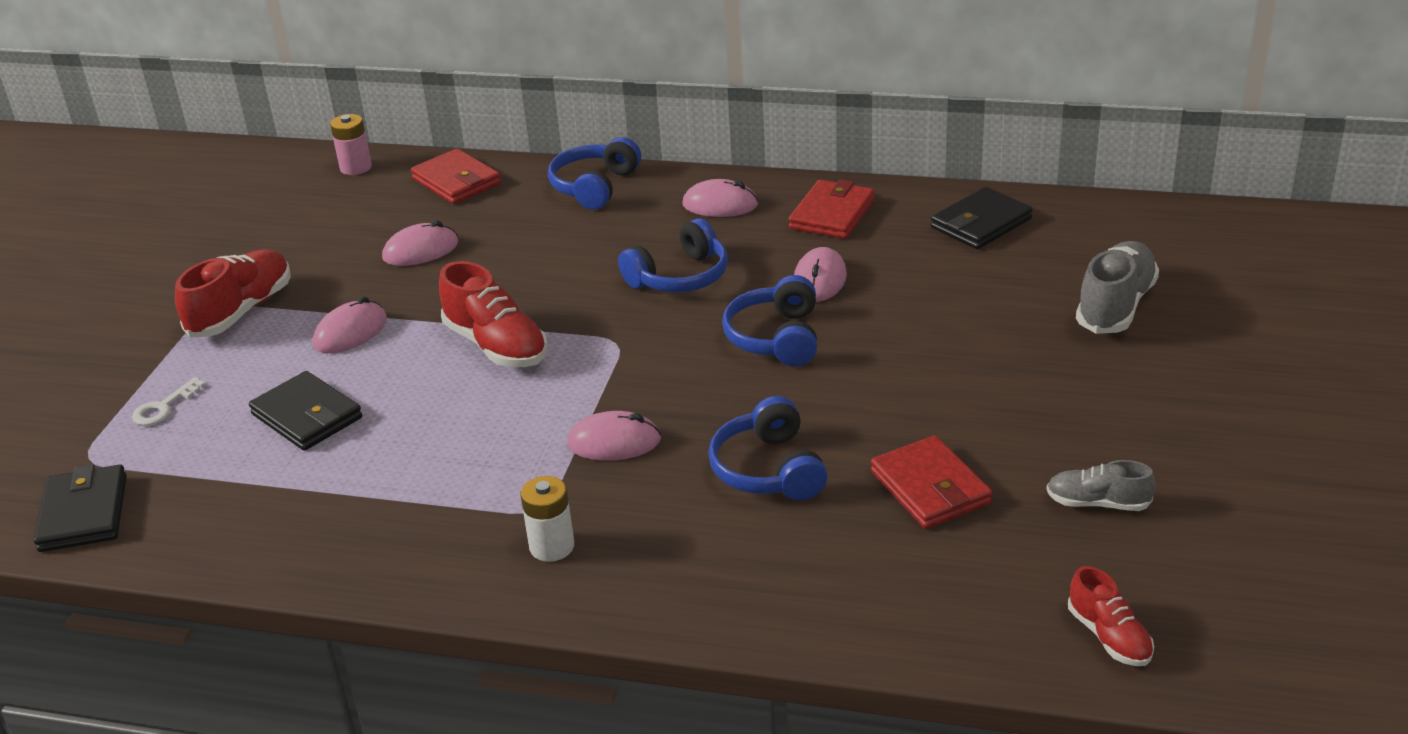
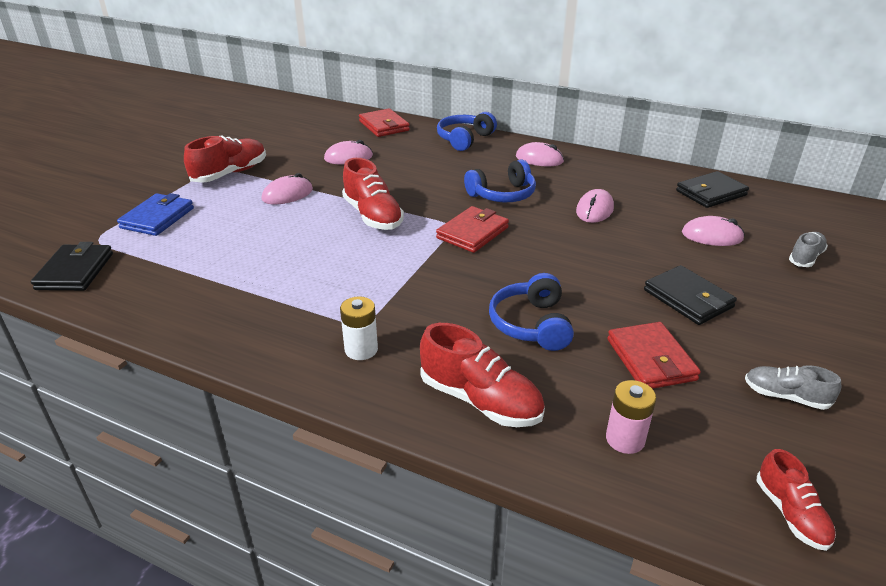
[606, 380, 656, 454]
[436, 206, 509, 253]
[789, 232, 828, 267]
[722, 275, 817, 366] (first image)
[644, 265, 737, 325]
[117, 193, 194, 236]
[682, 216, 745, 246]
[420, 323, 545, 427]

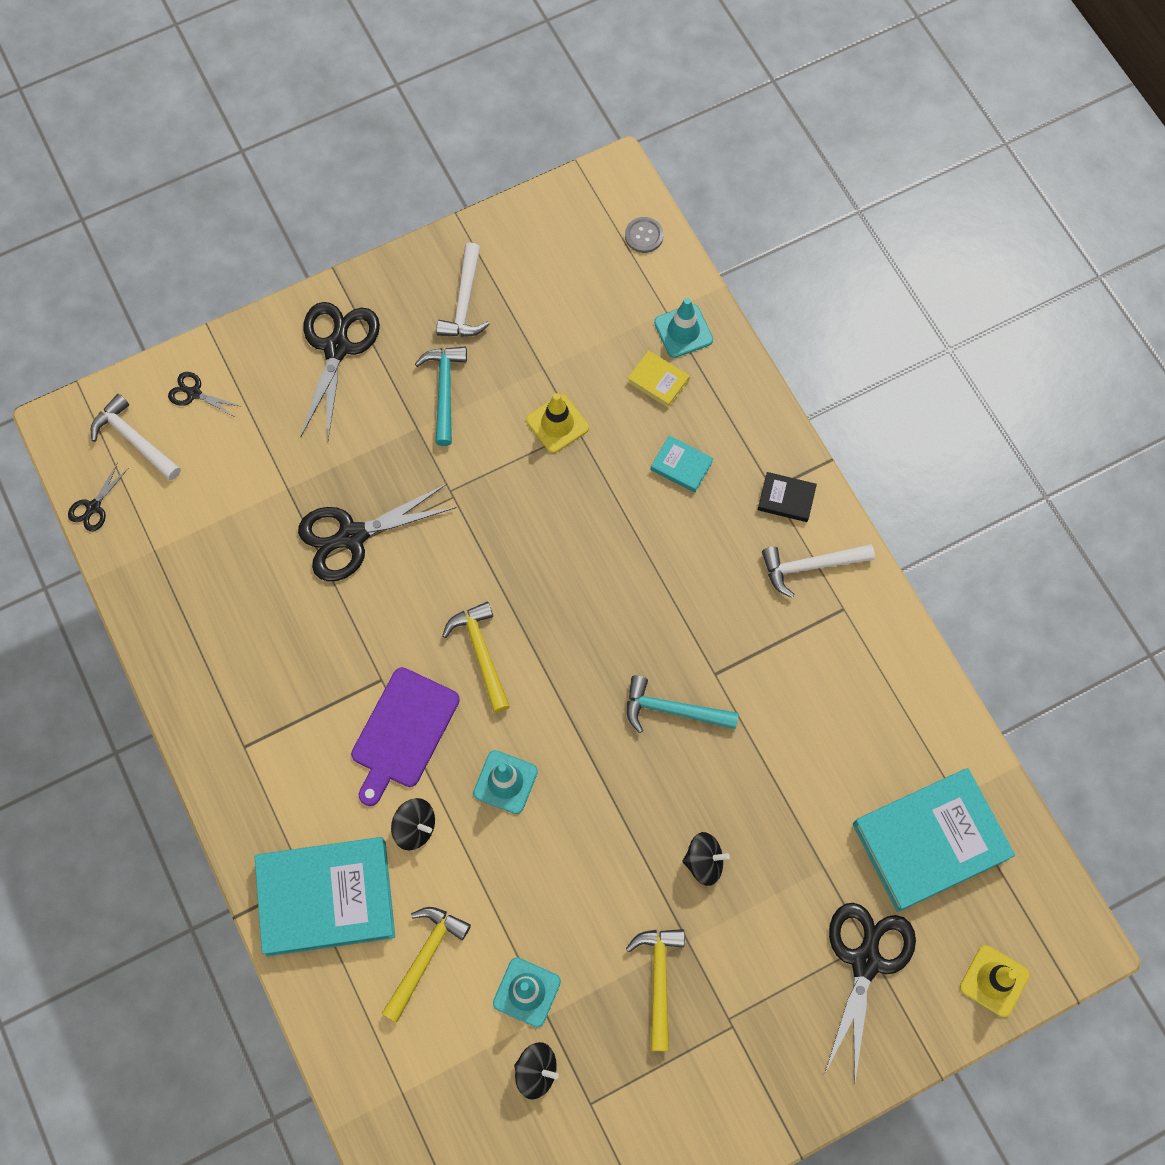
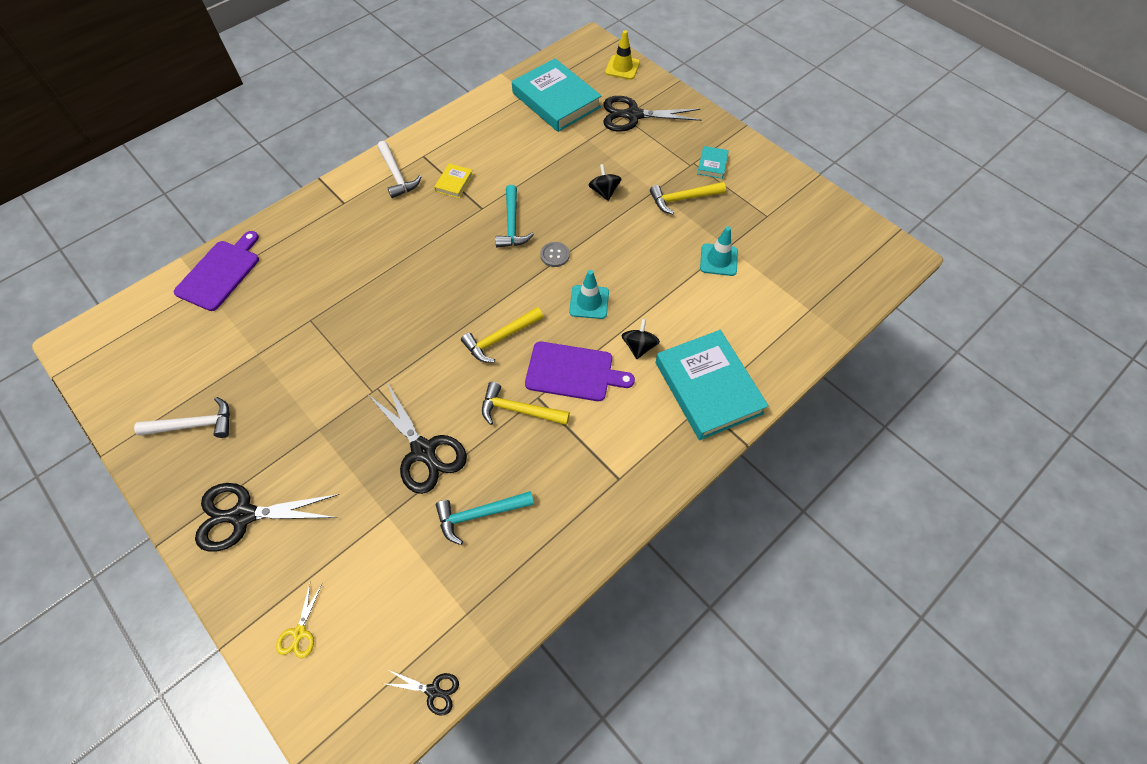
[540, 242, 570, 267]
[174, 231, 259, 311]
[436, 491, 534, 545]
[434, 163, 473, 198]
[276, 584, 322, 658]
[526, 393, 589, 453] (first image)
[91, 394, 181, 480] (first image)
[697, 146, 729, 179]
[758, 472, 817, 522] (first image)
[482, 382, 570, 425]
[514, 1042, 559, 1100] (first image)

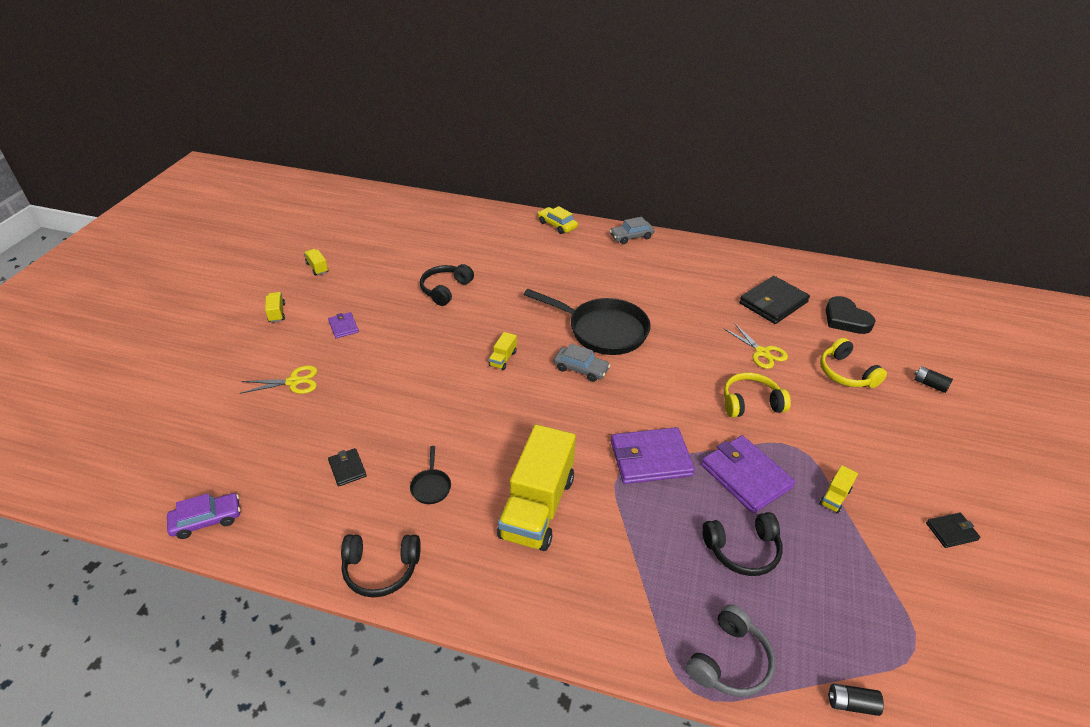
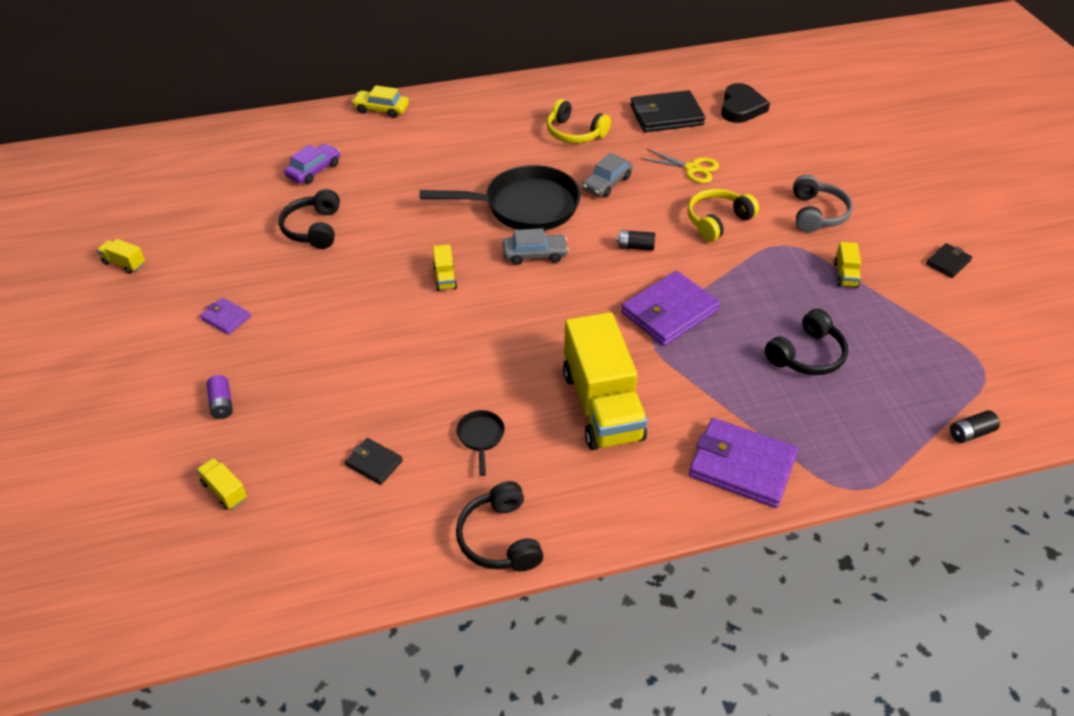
[582, 153, 633, 197]
[630, 90, 705, 132]
[196, 458, 247, 510]
[721, 83, 770, 123]
[547, 99, 611, 143]
[207, 375, 233, 419]
[616, 230, 655, 251]
[689, 418, 798, 508]
[456, 410, 505, 476]
[284, 144, 340, 184]
[456, 481, 544, 571]
[793, 175, 853, 233]

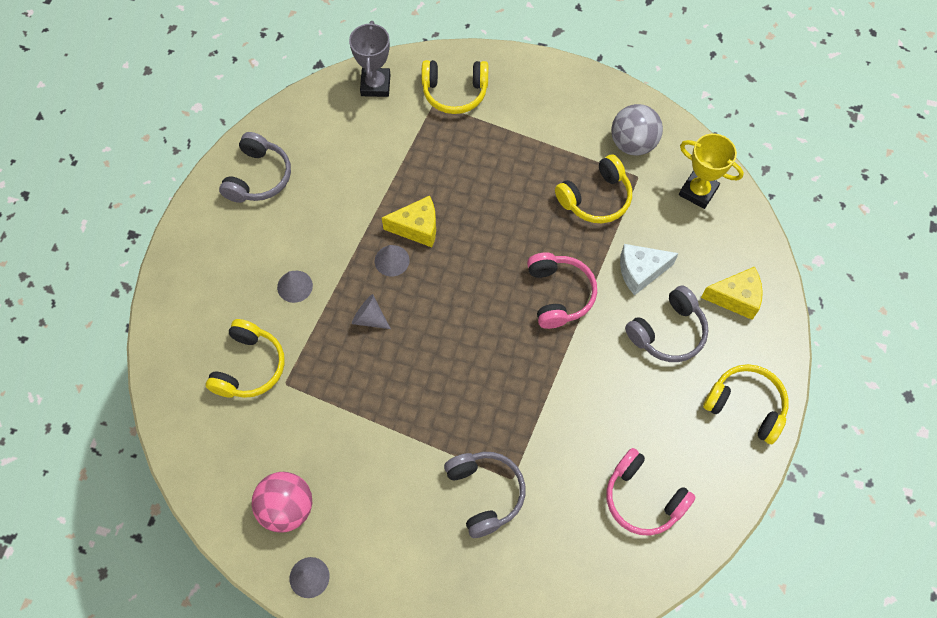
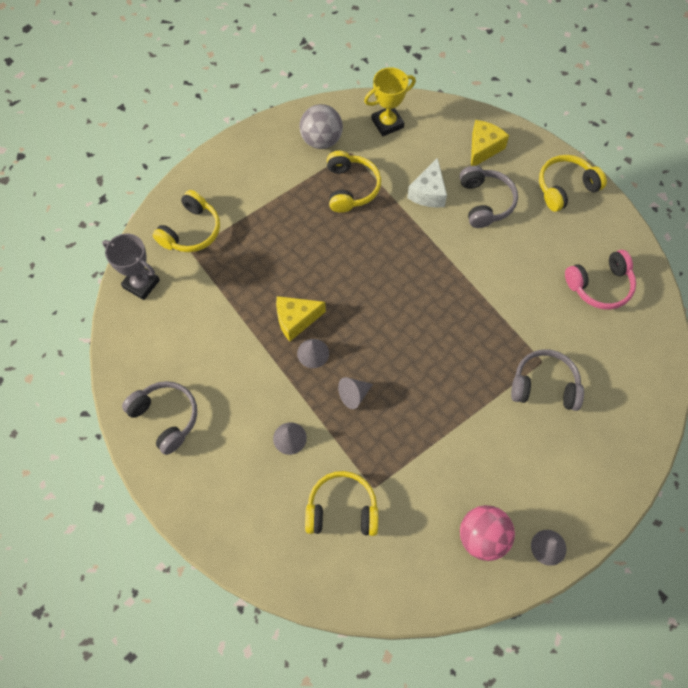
[276, 296, 326, 341]
[527, 252, 597, 329] (first image)
[305, 471, 378, 536]

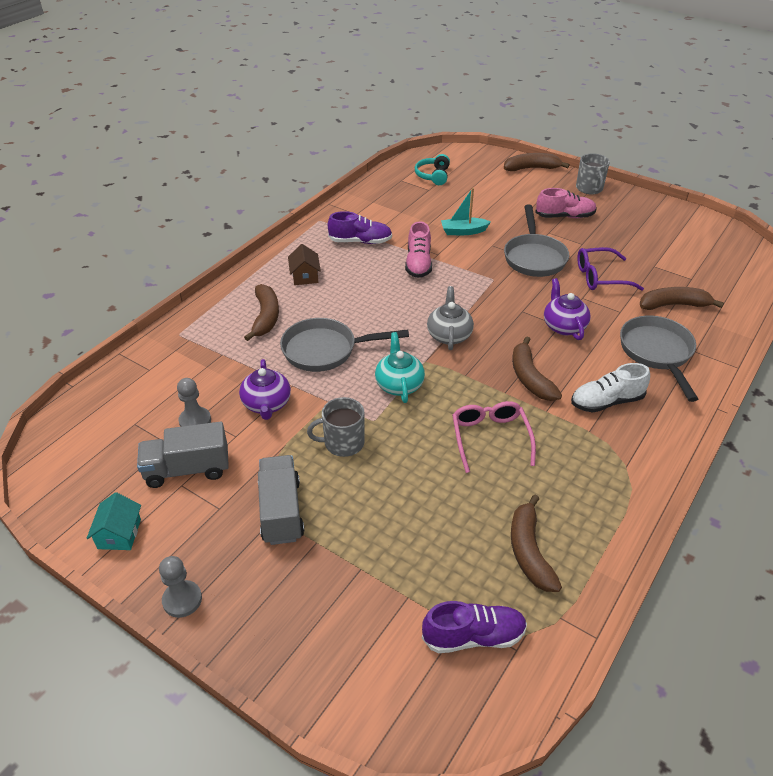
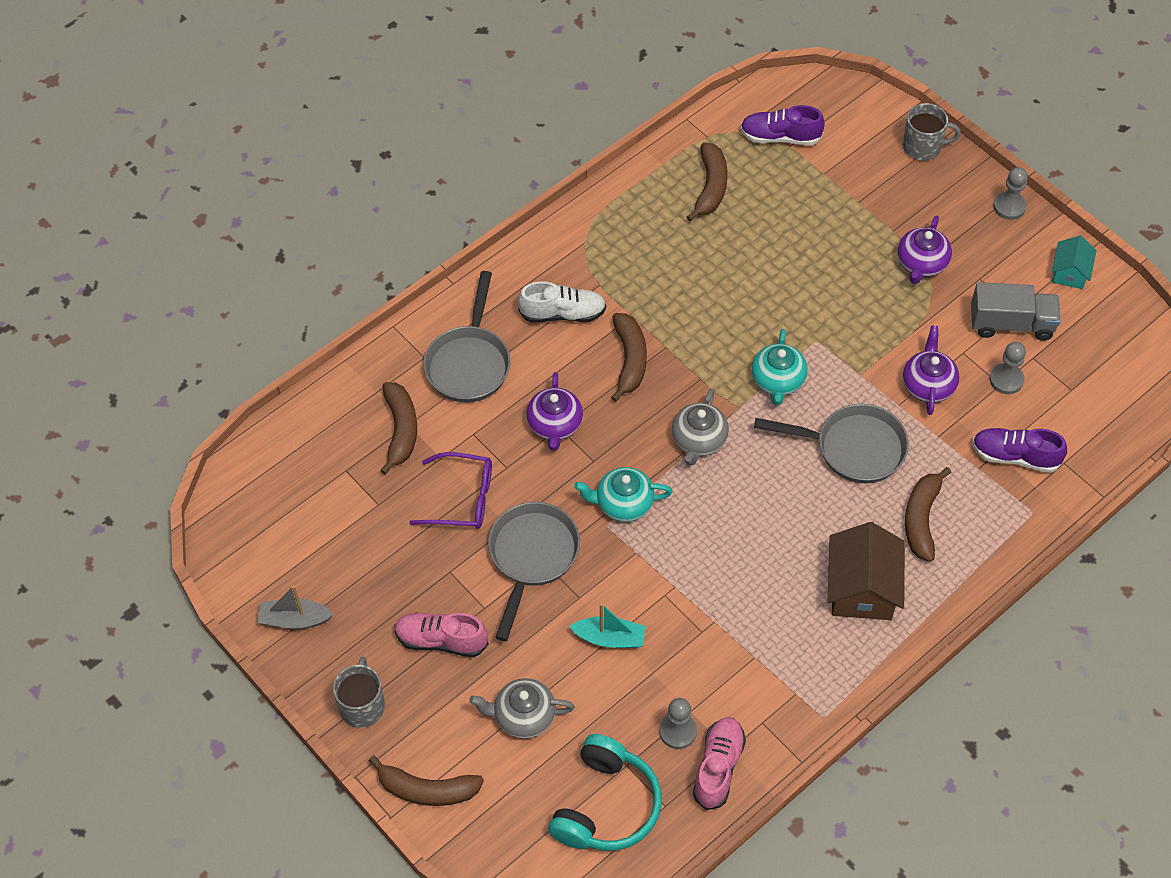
[548, 734, 662, 851]
[972, 428, 1067, 473]
[693, 717, 746, 810]
[828, 522, 905, 620]
[380, 382, 417, 475]
[903, 103, 961, 161]
[452, 401, 536, 473] (first image)
[898, 215, 952, 284]
[574, 467, 673, 522]
[257, 585, 334, 629]
[469, 678, 575, 739]
[659, 698, 697, 749]

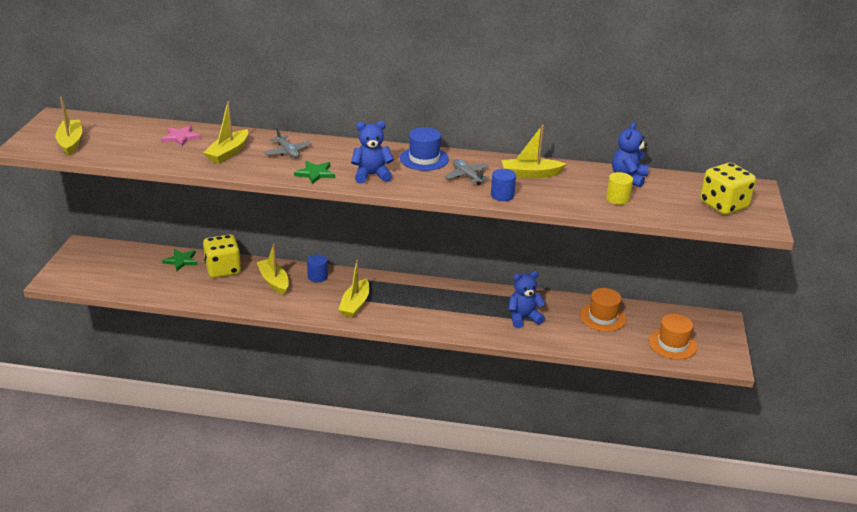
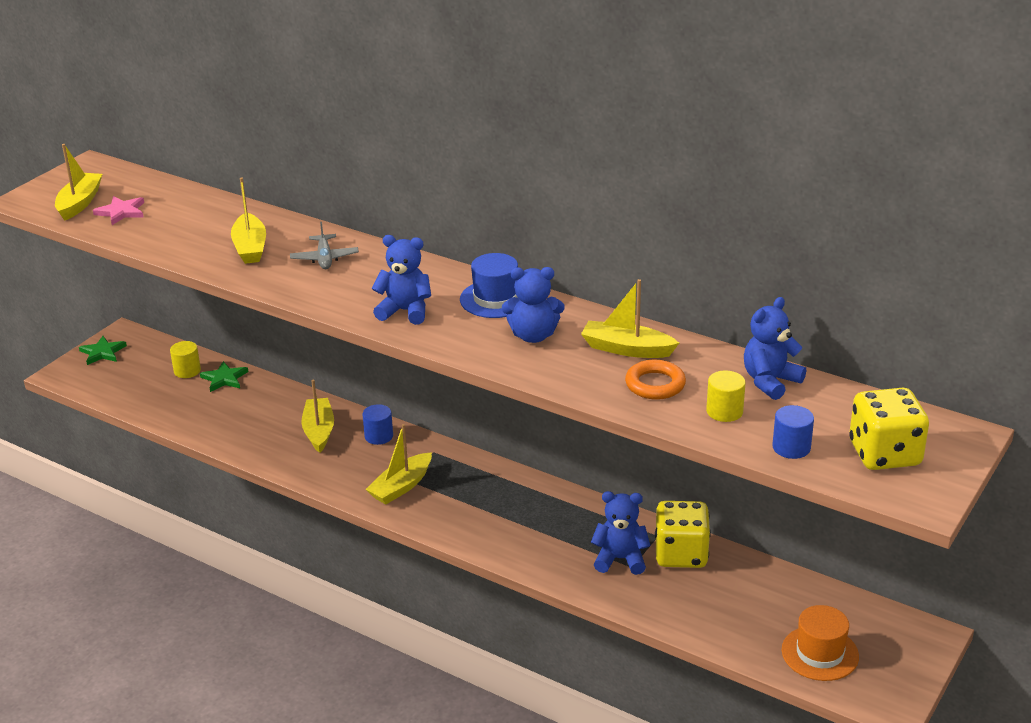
[231, 177, 266, 264]
[93, 196, 144, 225]
[502, 267, 565, 343]
[79, 336, 127, 365]
[772, 405, 814, 459]
[655, 501, 711, 568]
[580, 288, 626, 332] (first image)
[170, 341, 201, 378]
[625, 360, 686, 400]

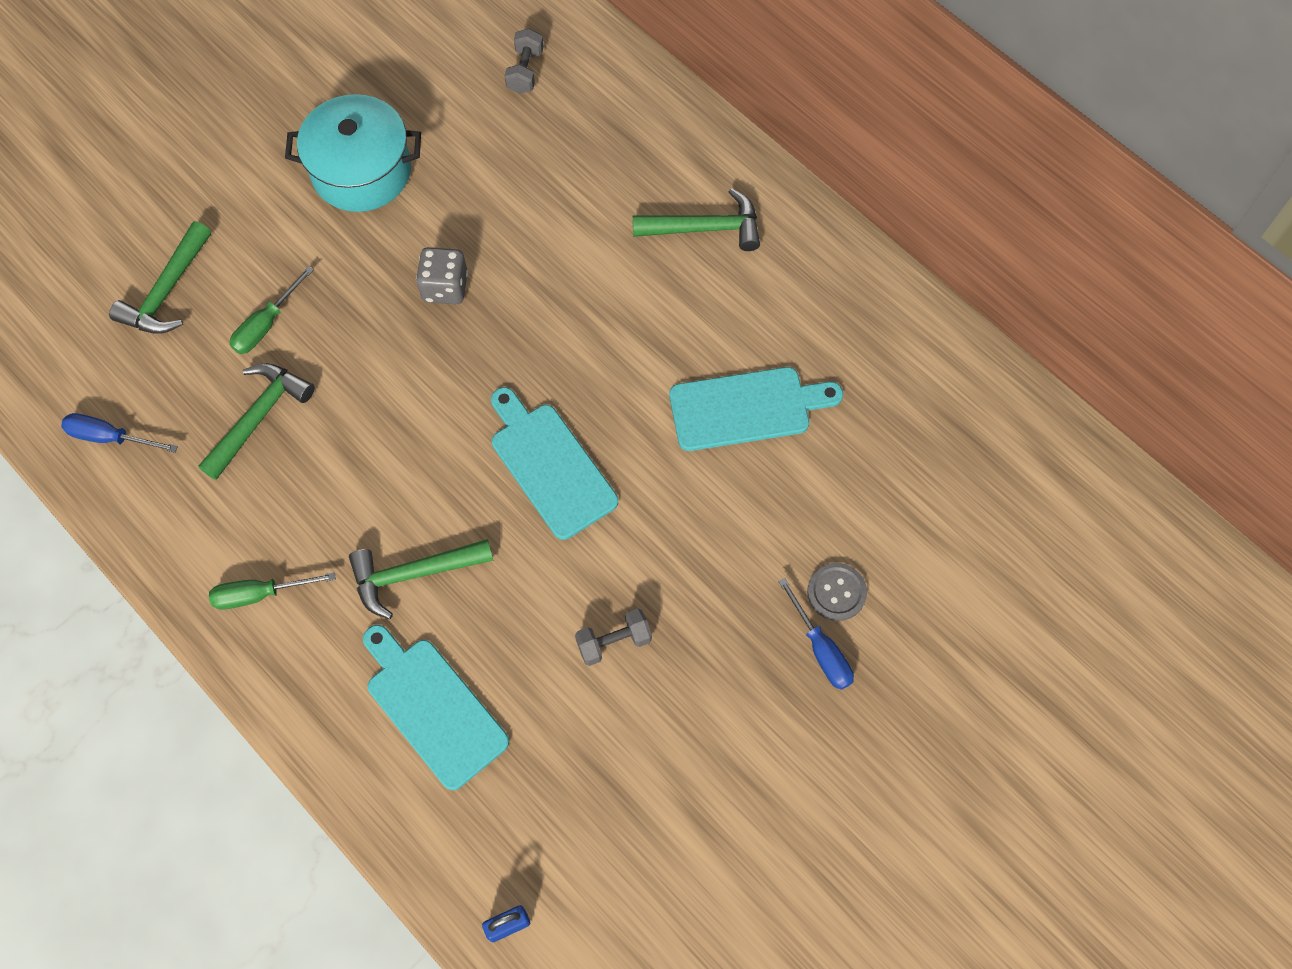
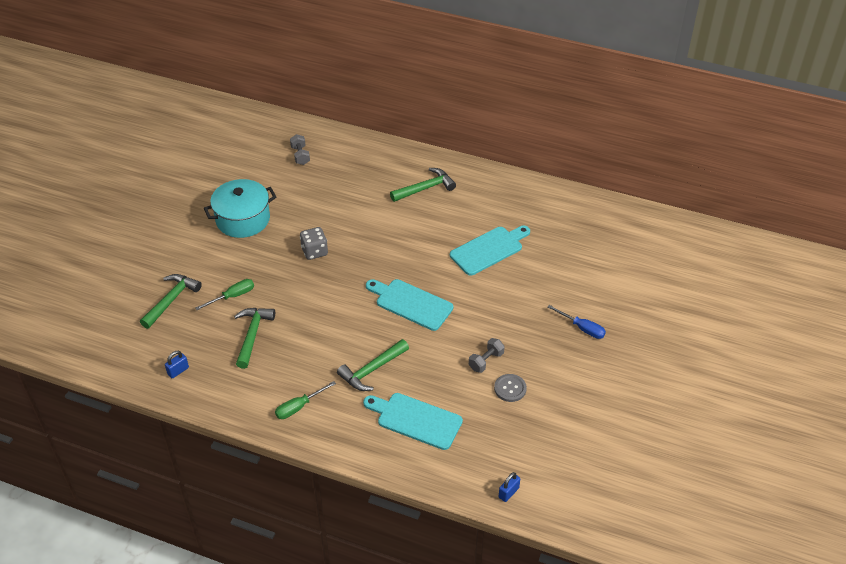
[140, 274, 202, 329]
[195, 279, 254, 310]
[165, 351, 189, 378]
[494, 374, 527, 402]

